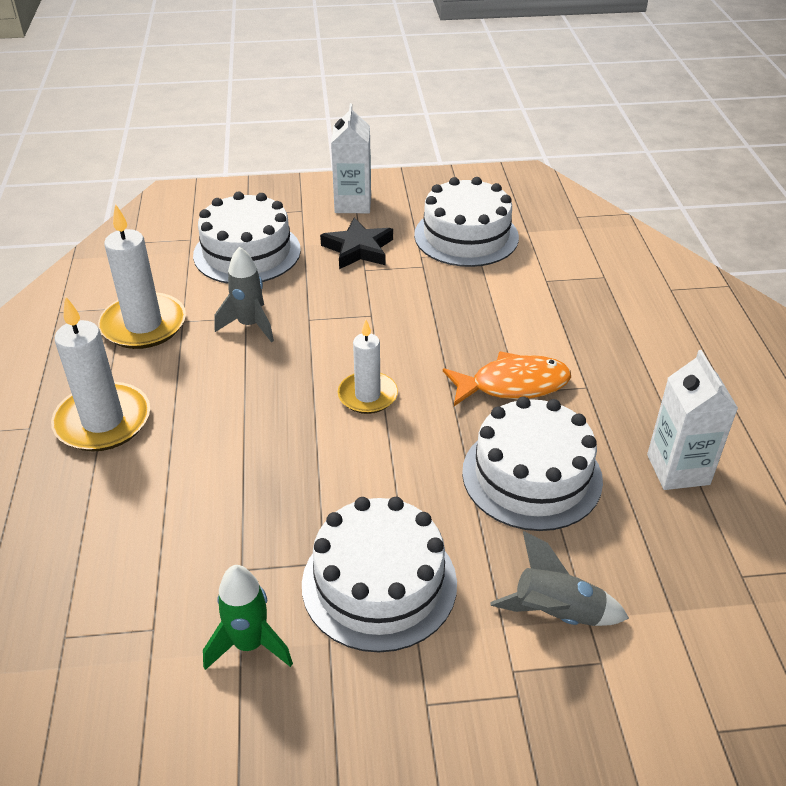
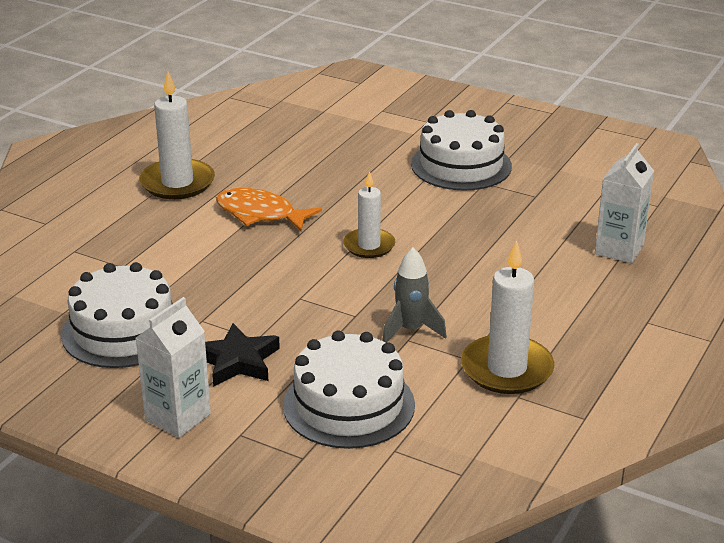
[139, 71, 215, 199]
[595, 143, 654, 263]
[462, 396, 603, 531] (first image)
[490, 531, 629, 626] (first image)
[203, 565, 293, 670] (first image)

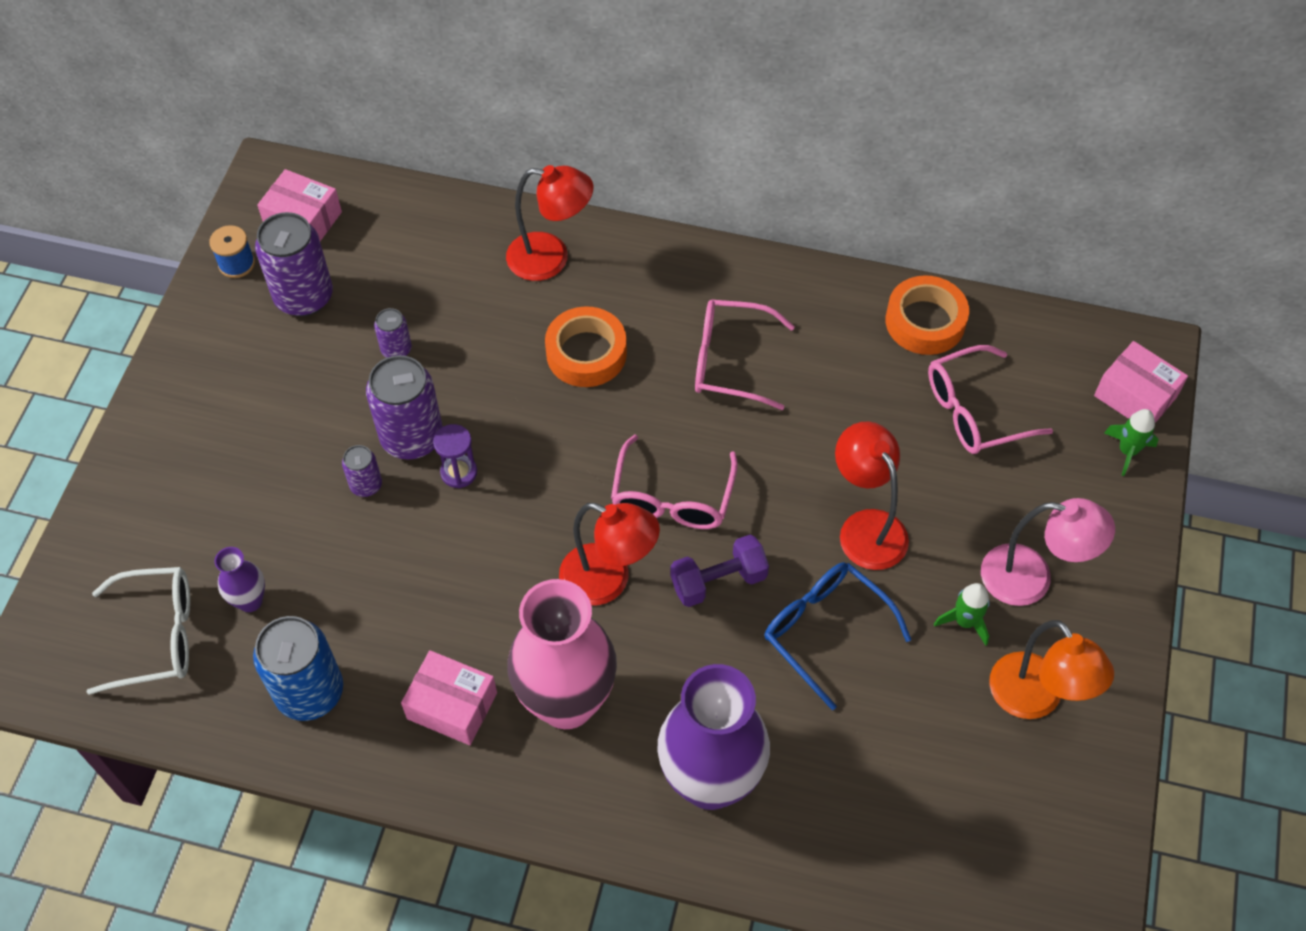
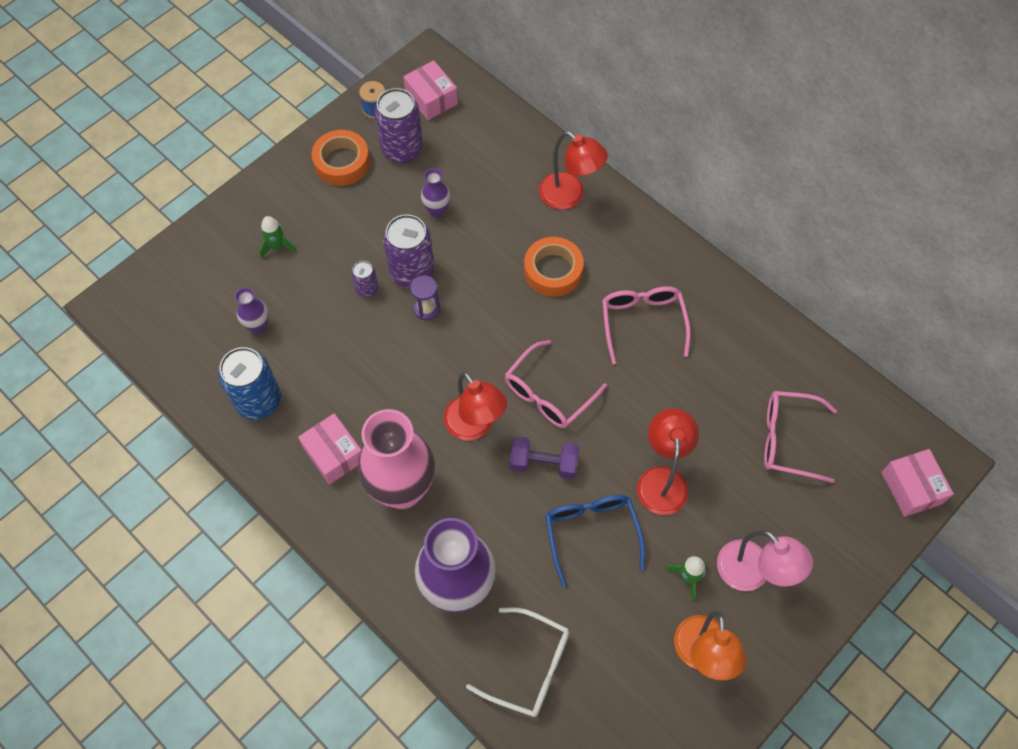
[311, 130, 370, 186]
[602, 286, 691, 364]
[421, 168, 450, 218]
[259, 216, 297, 259]
[466, 607, 569, 717]

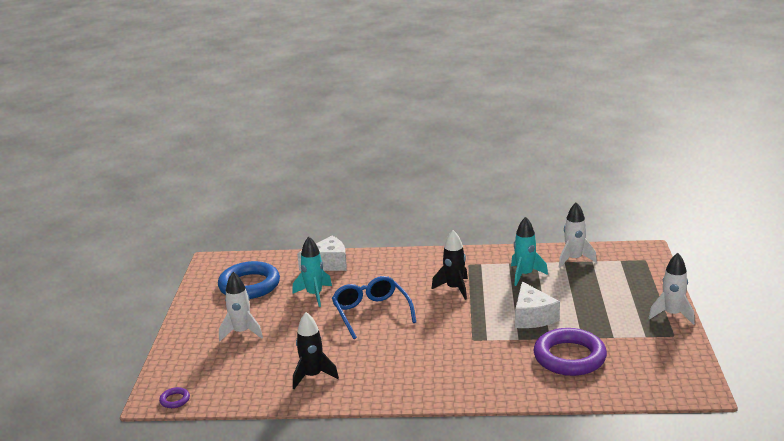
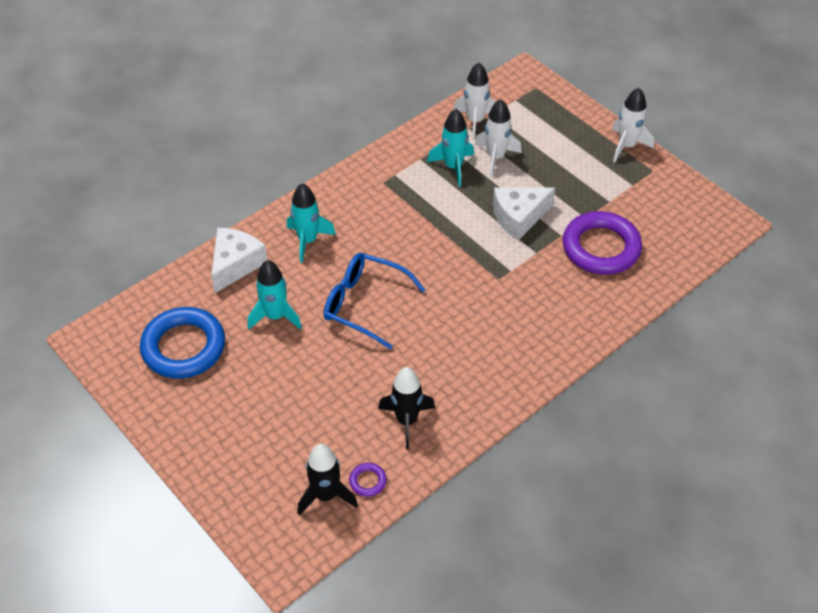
[298, 444, 358, 516]
[475, 99, 522, 177]
[493, 187, 555, 240]
[349, 463, 387, 497]
[287, 183, 336, 263]

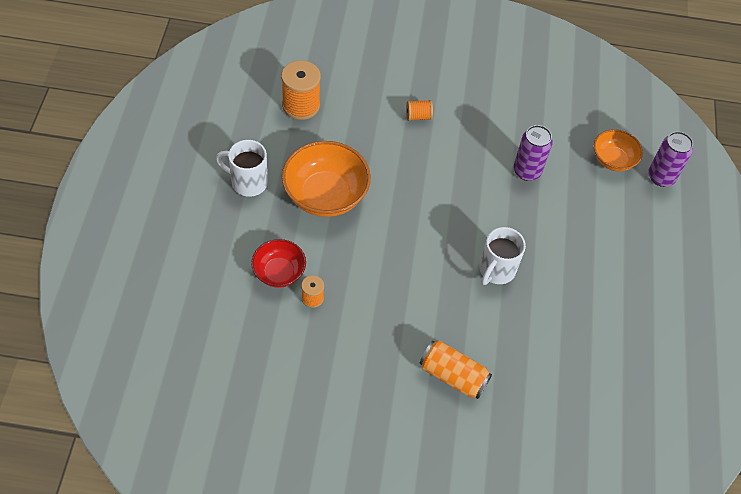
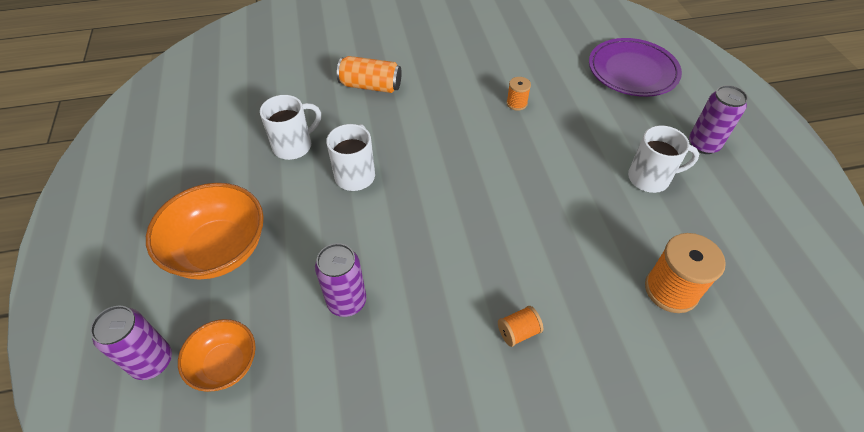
[146, 183, 264, 280]
[251, 239, 306, 288] (first image)
[589, 38, 682, 97]
[689, 85, 748, 154]
[260, 95, 321, 160]

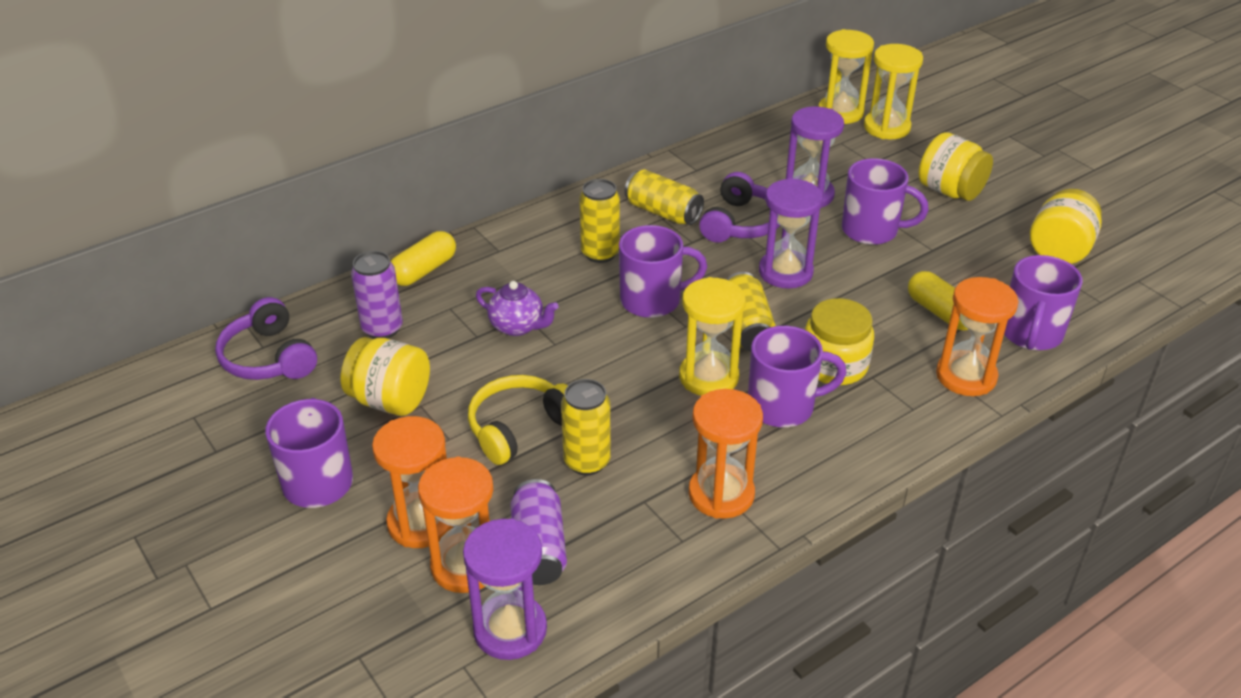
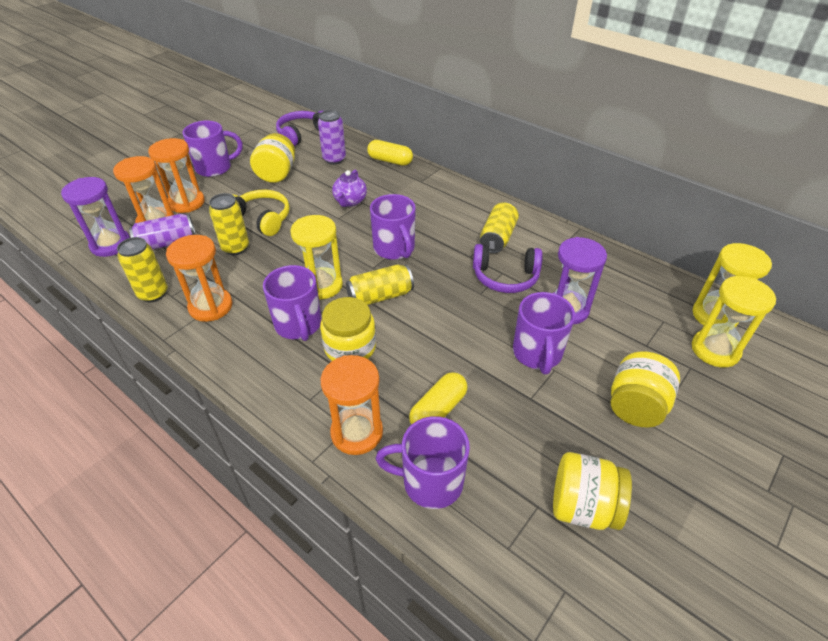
[759, 178, 823, 289] (first image)
[117, 237, 168, 302]

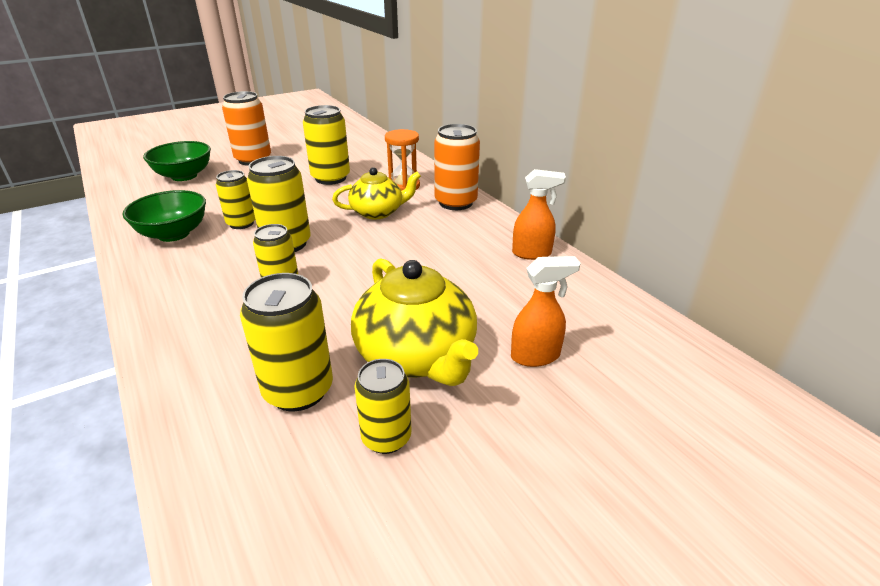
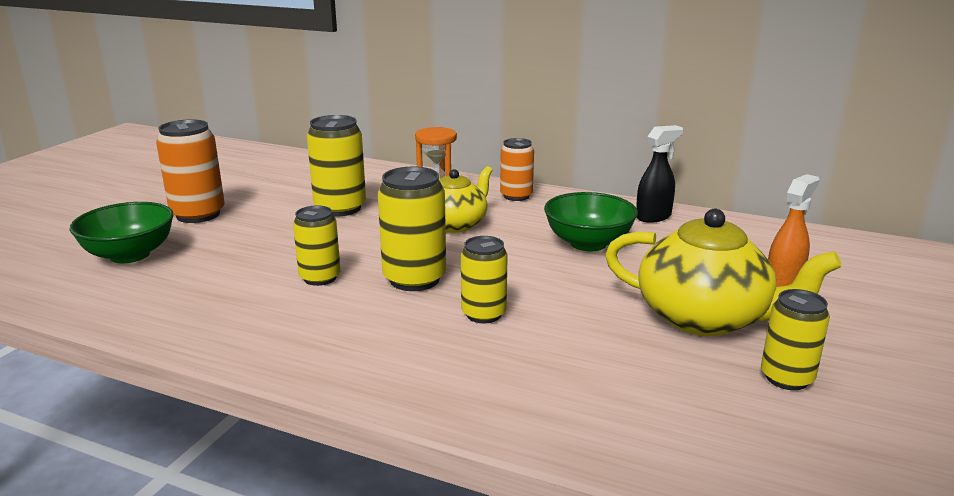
[500, 138, 534, 201]
[636, 125, 683, 223]
[544, 192, 638, 251]
[240, 273, 333, 411] (first image)

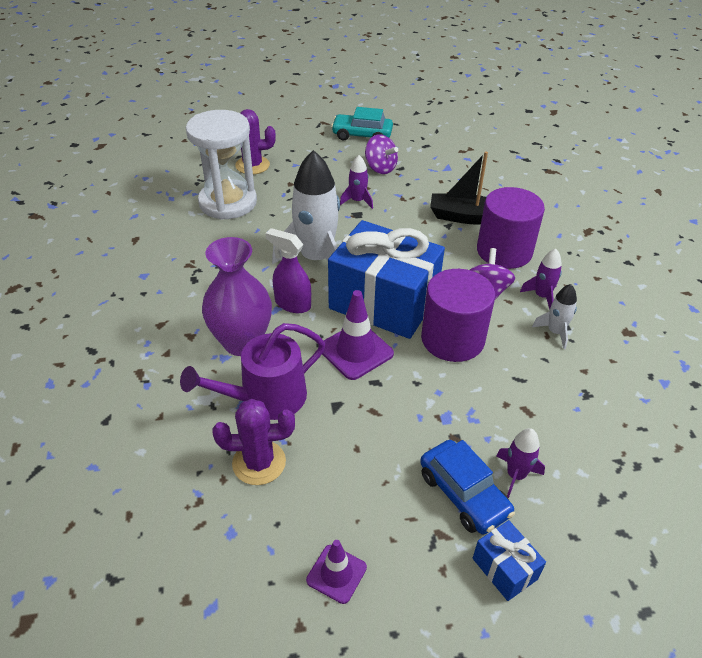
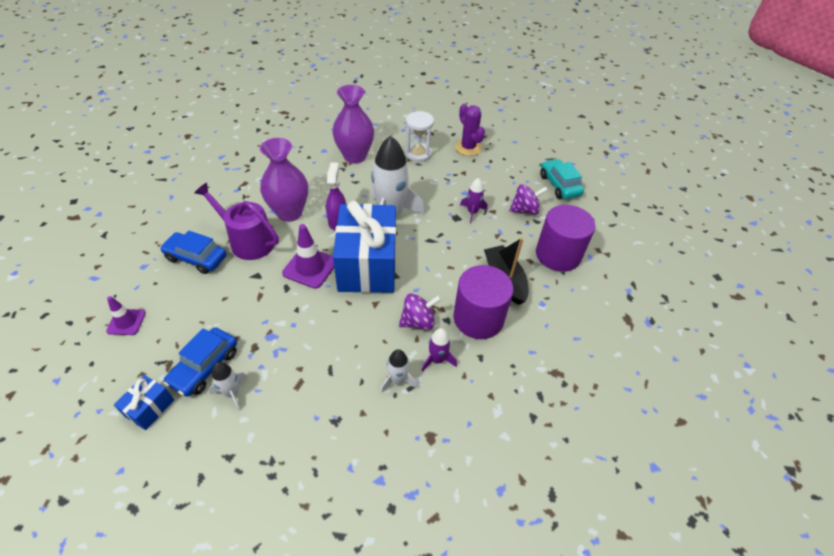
[405, 111, 434, 162]
[509, 184, 548, 215]
[536, 205, 596, 272]
[160, 231, 226, 274]
[209, 362, 247, 411]
[332, 85, 374, 164]

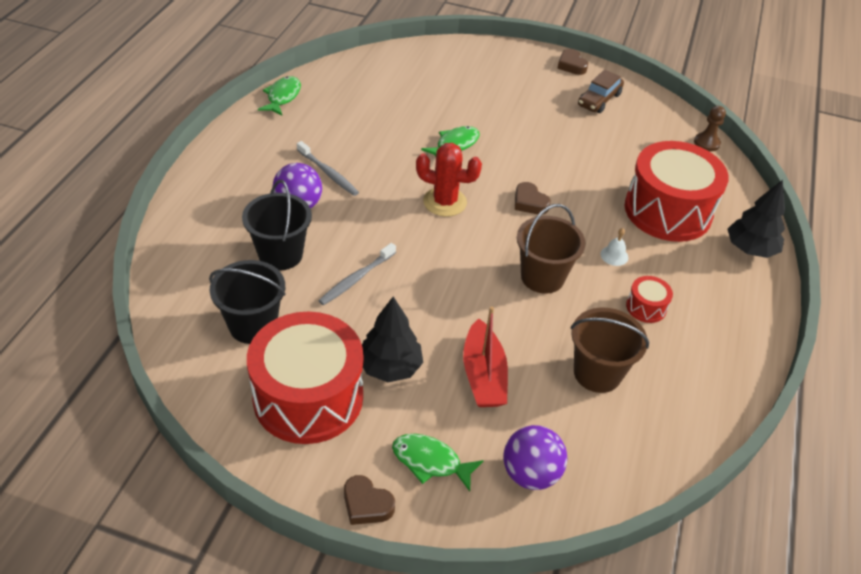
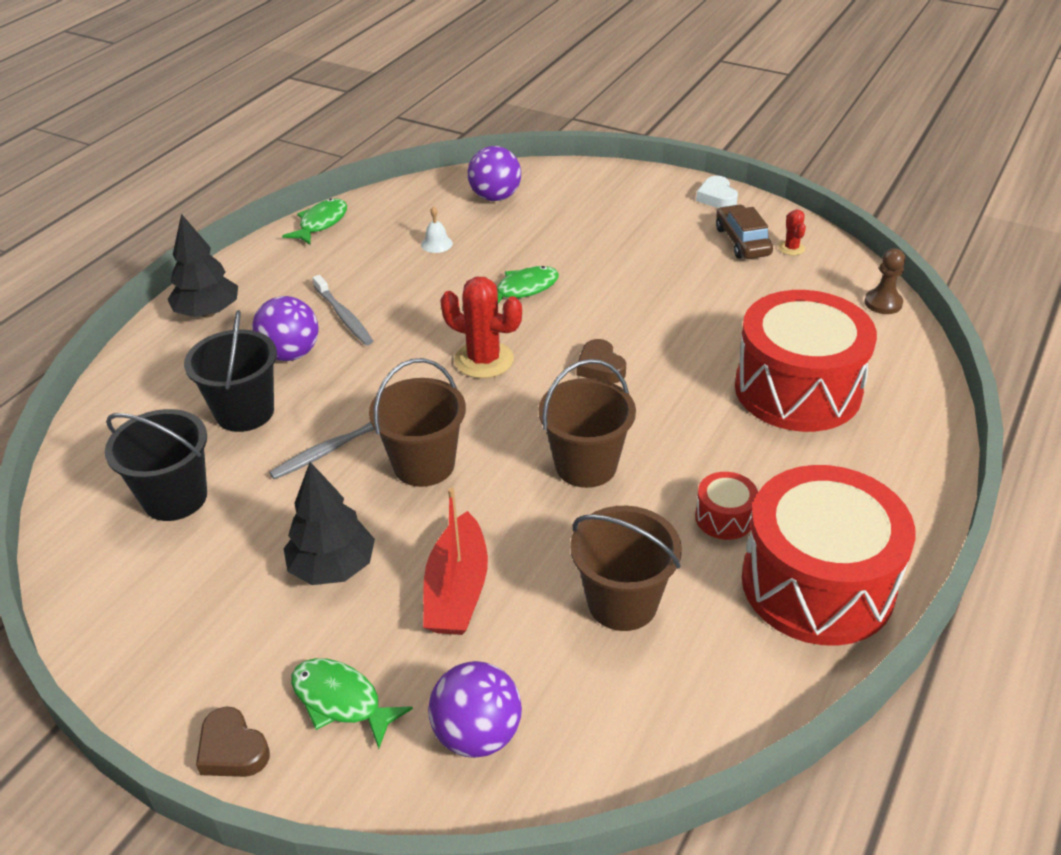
[696, 176, 738, 208]
[716, 205, 773, 259]
[167, 214, 238, 318]
[421, 206, 453, 253]
[742, 465, 916, 646]
[468, 146, 521, 201]
[778, 210, 806, 255]
[369, 358, 466, 487]

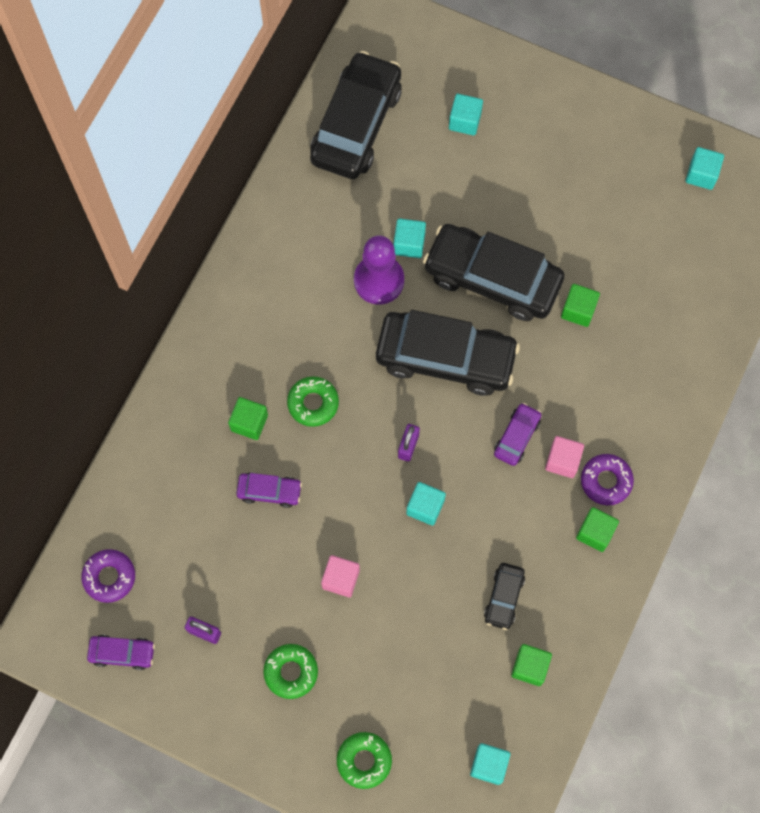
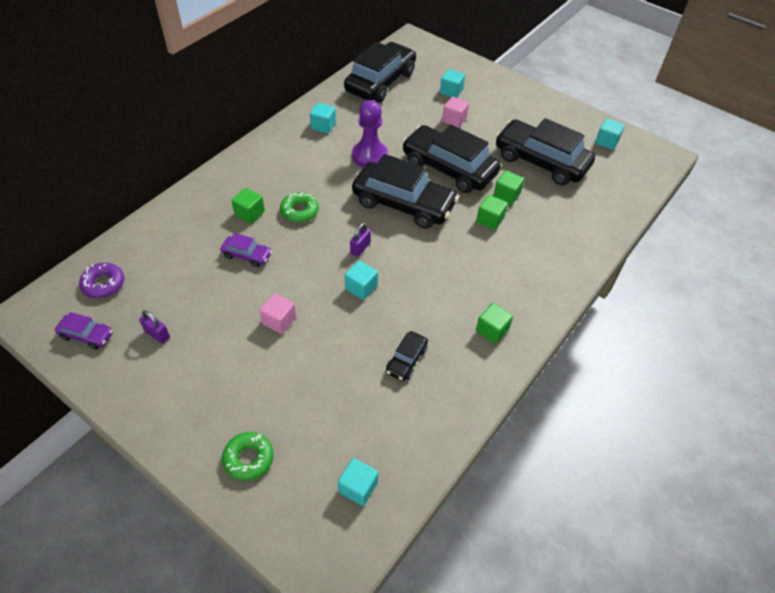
[310, 103, 336, 133]
[494, 403, 542, 466] (first image)
[442, 97, 469, 128]
[581, 454, 634, 505] (first image)
[263, 644, 318, 699] (first image)
[476, 195, 508, 230]
[495, 118, 595, 185]

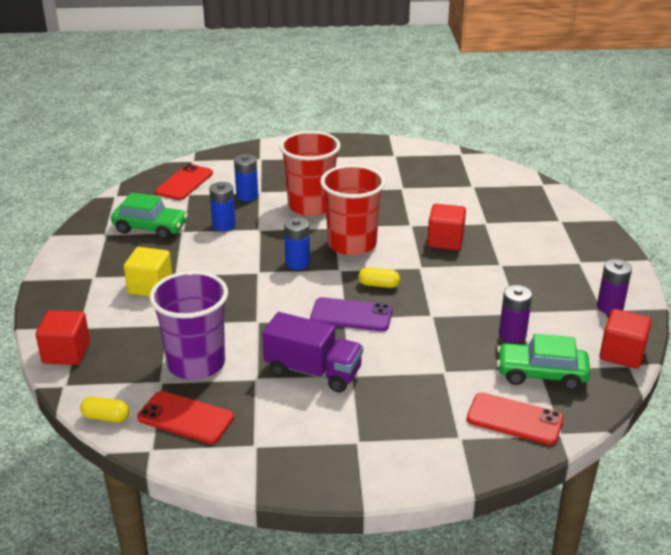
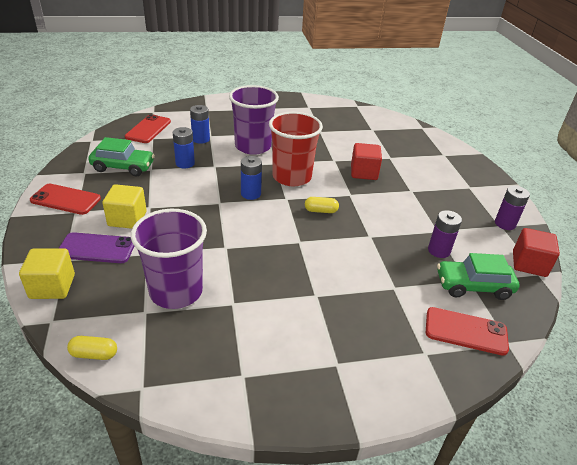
[229, 85, 279, 155]
[58, 232, 134, 263]
[19, 249, 75, 299]
[262, 312, 363, 392] (first image)
[30, 184, 101, 215]

